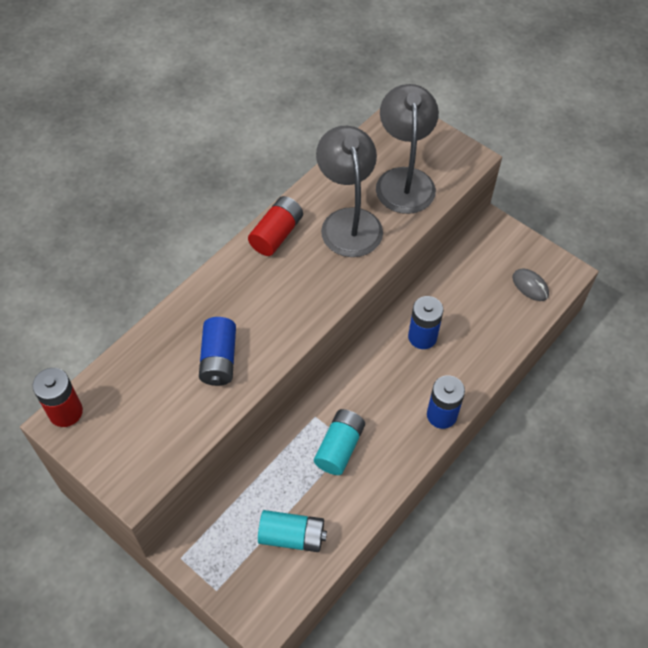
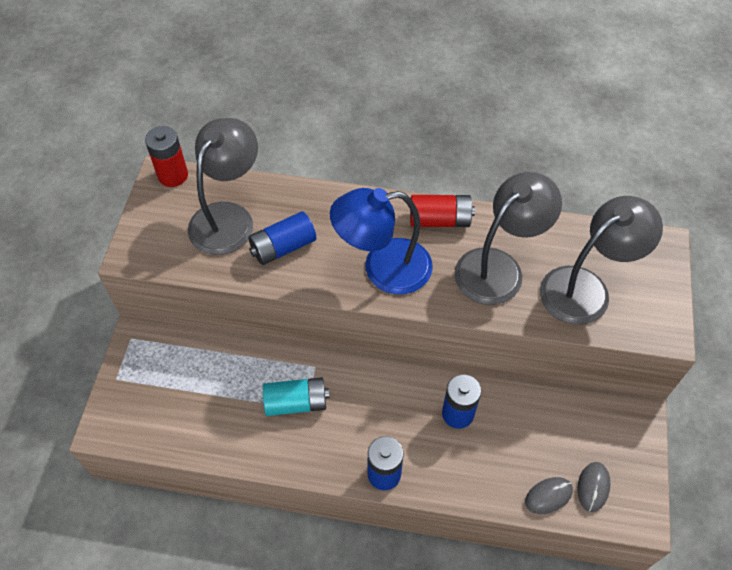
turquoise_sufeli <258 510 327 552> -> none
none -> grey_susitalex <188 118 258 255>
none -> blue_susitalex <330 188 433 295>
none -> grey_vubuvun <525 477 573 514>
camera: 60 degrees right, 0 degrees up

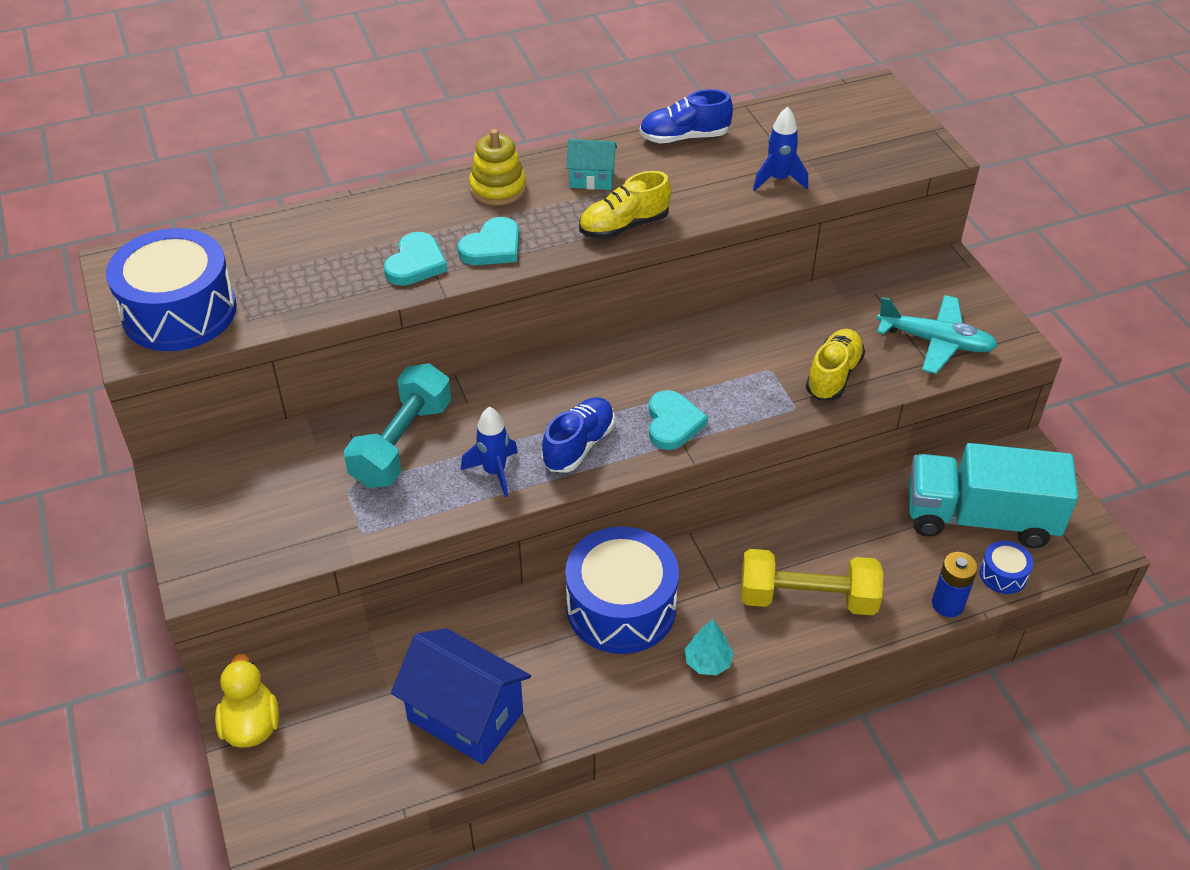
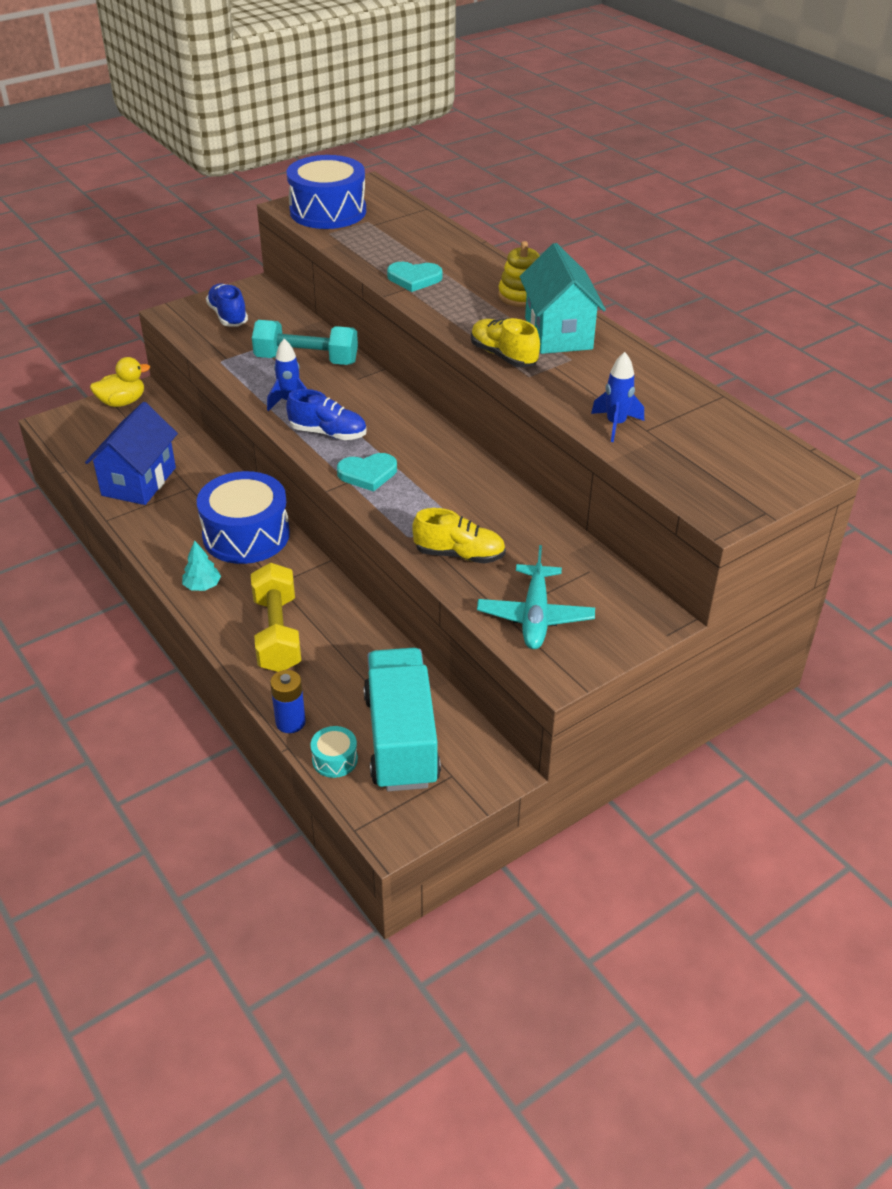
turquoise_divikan <457 217 519 265> -> none
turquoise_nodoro <566 139 617 190> -> turquoise_nodoro <519 243 606 354>, x1.92
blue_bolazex <639 89 733 143> -> blue_bolazex <206 283 248 326>, move
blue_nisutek <979 540 1033 594> -> turquoise_nisutek <311 726 358 778>
camera: 75 degrees right, 5 degrees down

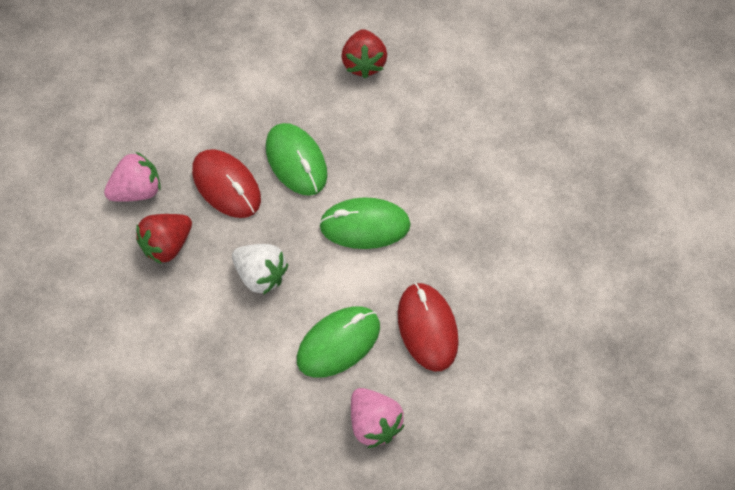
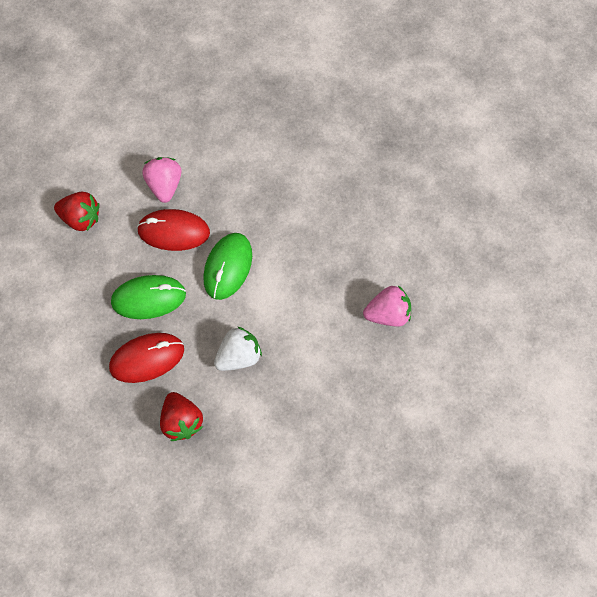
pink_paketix <104 151 161 202> -> pink_paketix <142 157 182 203>, move
green_vubuvun <297 306 380 378> -> none
red_vubuvun <398 283 459 372> -> red_vubuvun <137 209 210 251>, move
camera: 70 degrees left, 5 degrees up

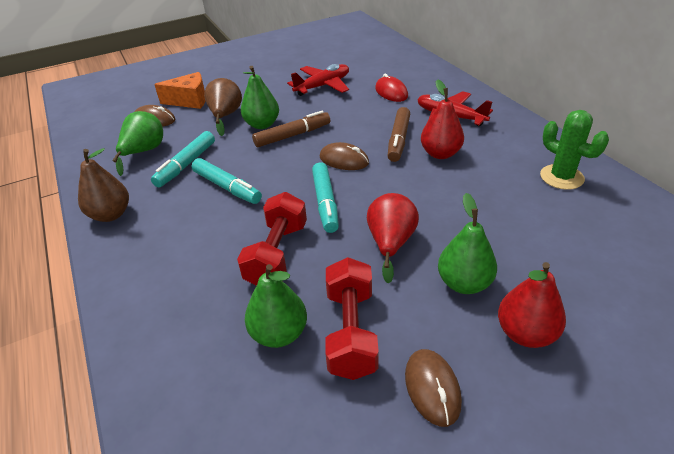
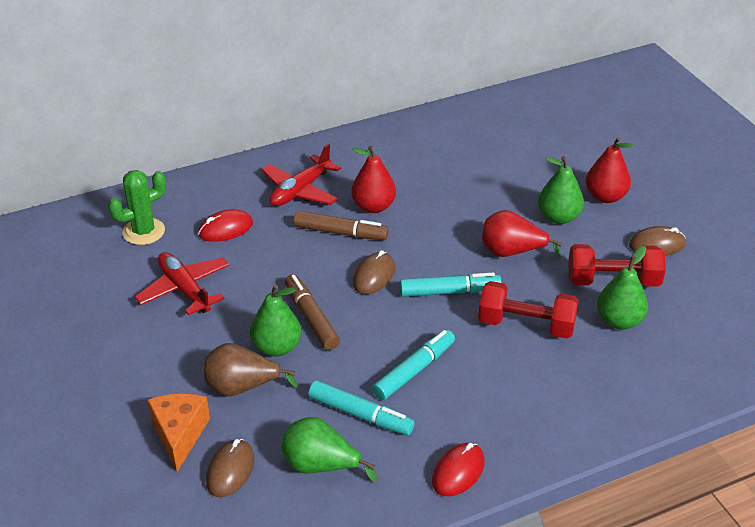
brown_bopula <78 148 129 222> -> red_vubuvun <432 443 485 496>
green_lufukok <540 110 609 190> -> green_lufukok <108 170 166 245>, move
camera: 90 degrees left, 0 degrees up

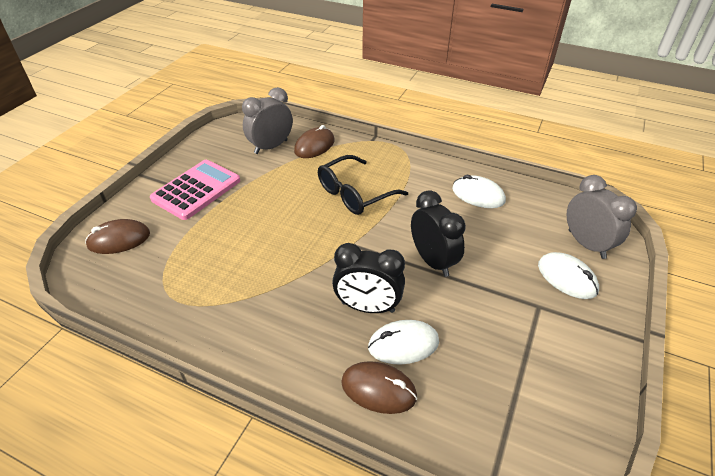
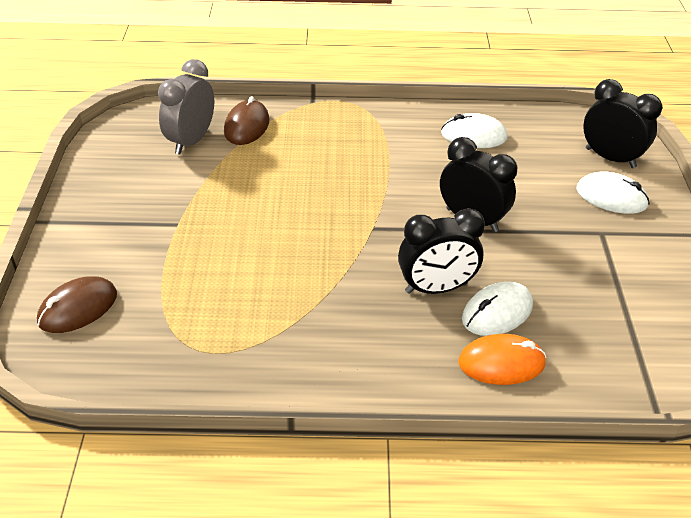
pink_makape <150 160 240 220> -> none
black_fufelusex <318 155 408 215> -> none
brown_vubuvun <341 361 417 414> -> orange_vubuvun <458 334 546 385>
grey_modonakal <566 175 637 259> -> black_modonakal <583 79 662 168>
camera: 25 degrees left, 0 degrees up

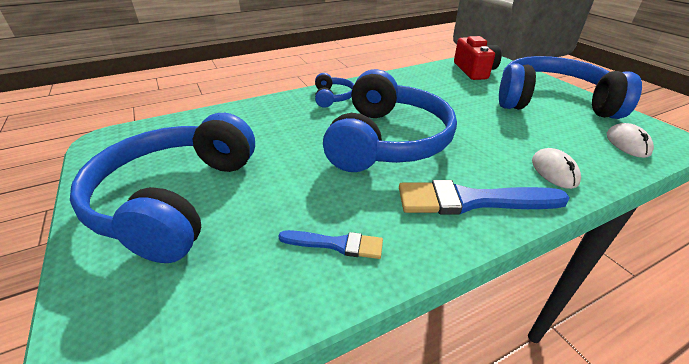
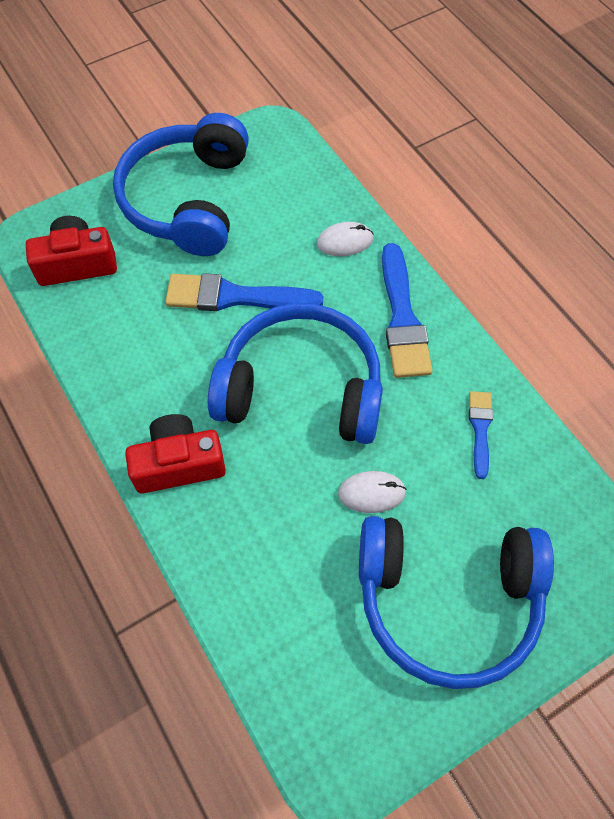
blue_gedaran <315 73 354 108> -> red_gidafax <125 414 226 493>
white_vubuvun <607 123 654 158> -> white_vubuvun <338 471 407 513>, move
none -> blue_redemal <165 273 323 311>
camera: 95 degrees left, 25 degrees up

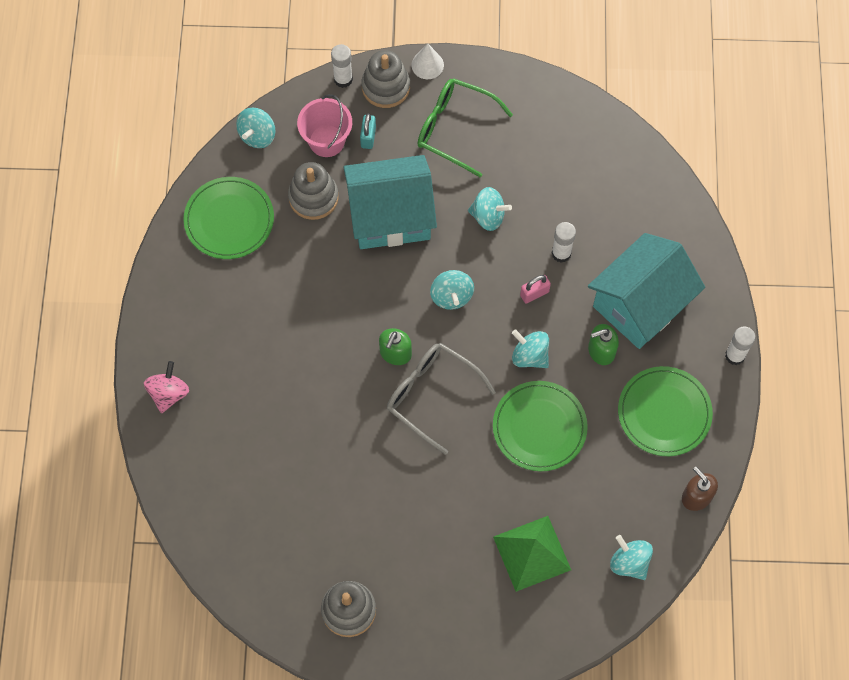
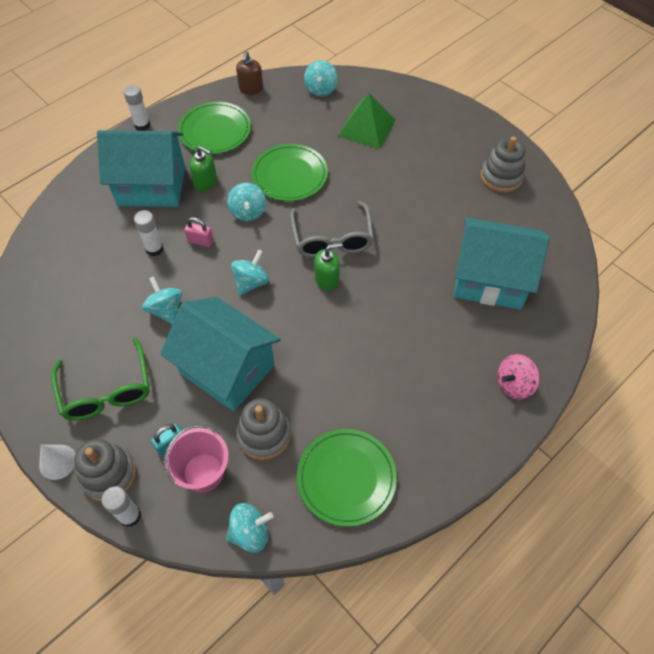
none -> turquoise_nodoro <454 217 550 310>
camera: 135 degrees left, 10 degrees down

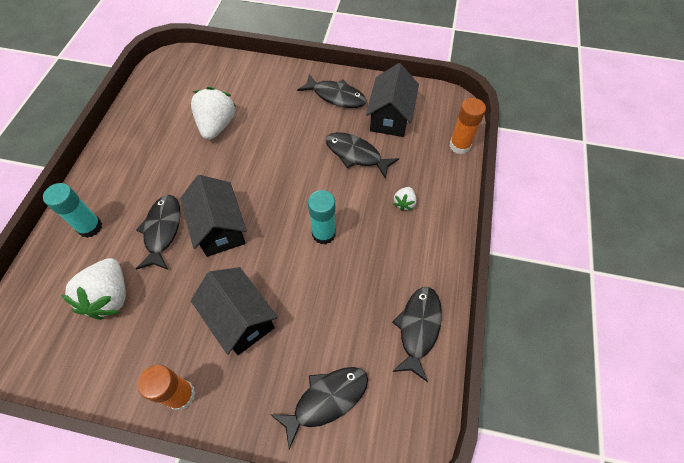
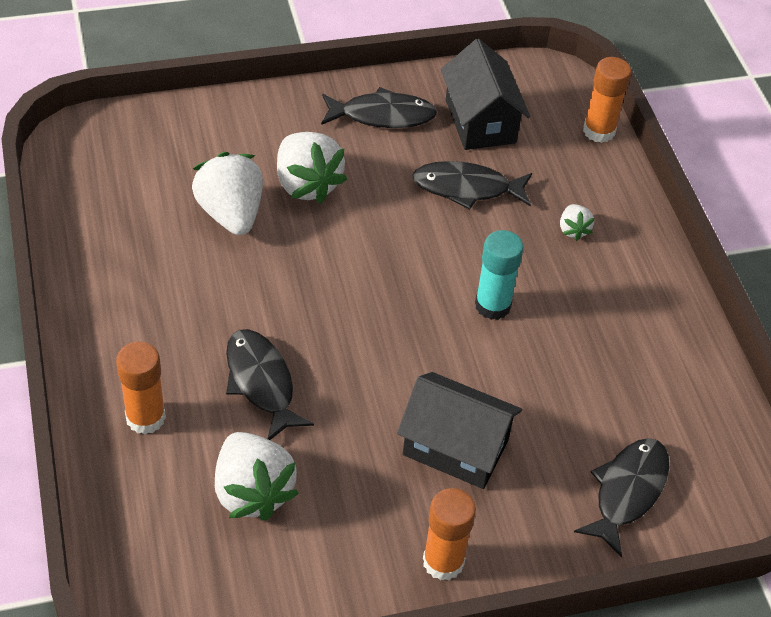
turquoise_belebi <43 183 102 238> -> orange_belebi <116 342 166 434>
black_nodoro <180 175 247 257> -> none
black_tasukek <392 287 442 382> -> none
none -> white_paketix <277 132 347 204>
camera: 30 degrees left, 10 degrees down

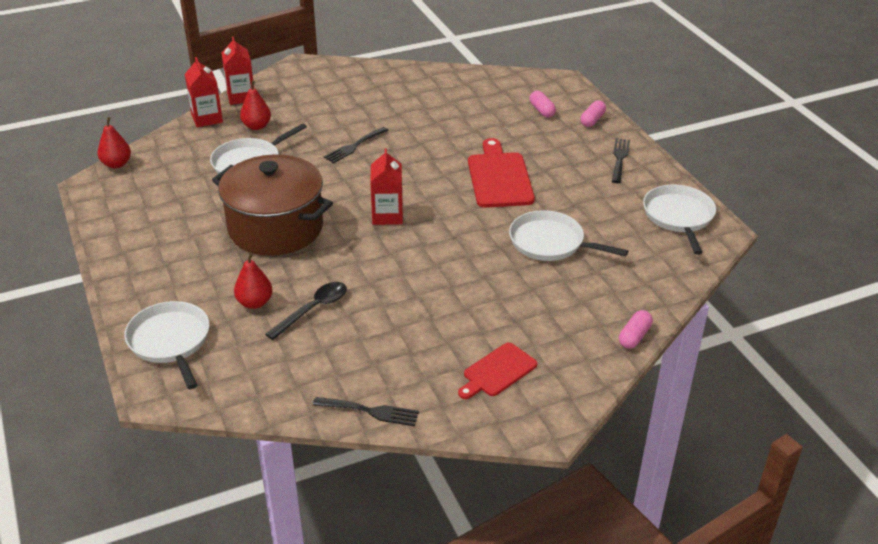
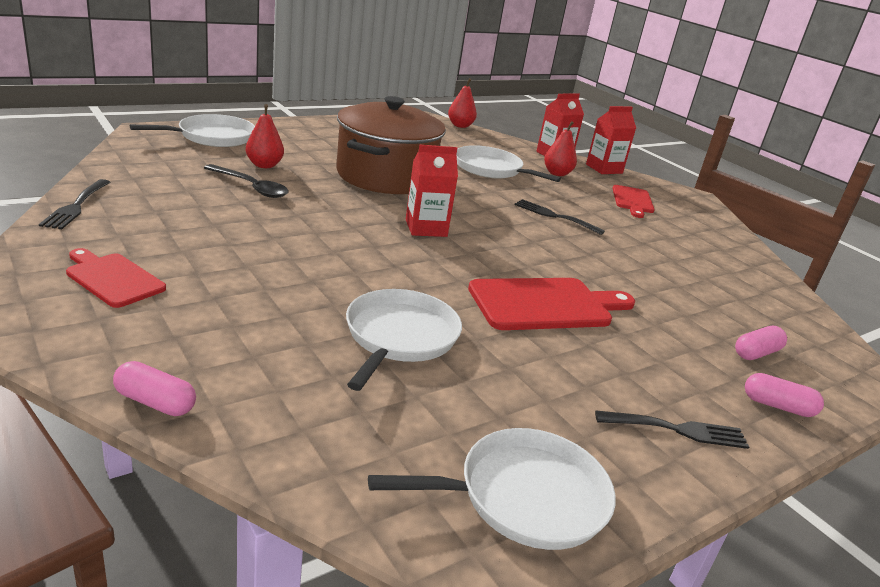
none -> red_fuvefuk <612 185 655 218>
camera: 75 degrees right, 10 degrees down

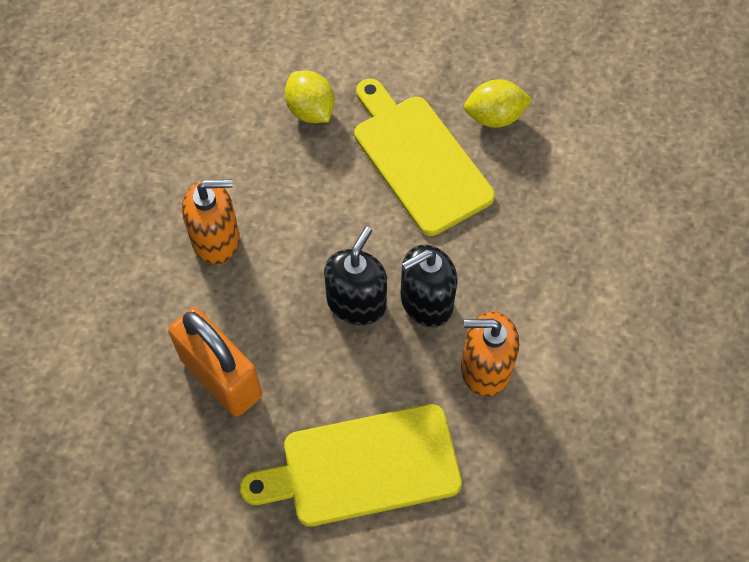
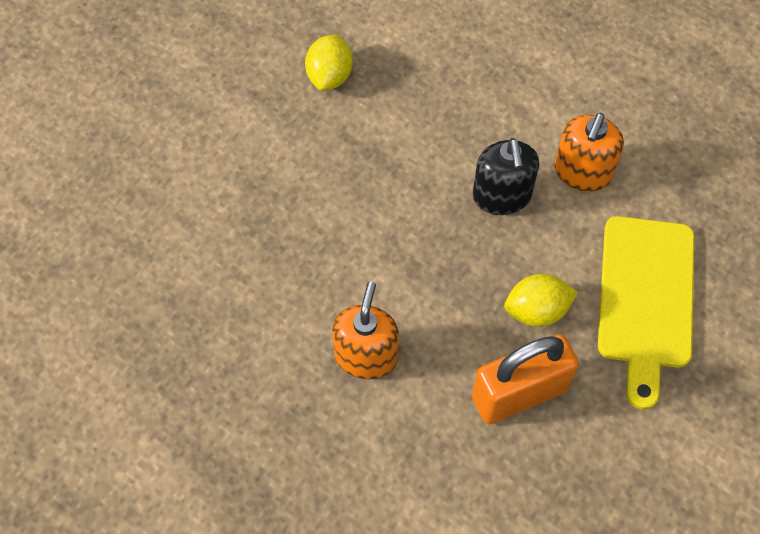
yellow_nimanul <285 71 335 123> -> yellow_nimanul <504 274 578 327>, move
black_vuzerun <324 227 387 325> -> none
yellow_fuvefuk <354 79 495 236> -> none
camera: 70 degrees left, 0 degrees up

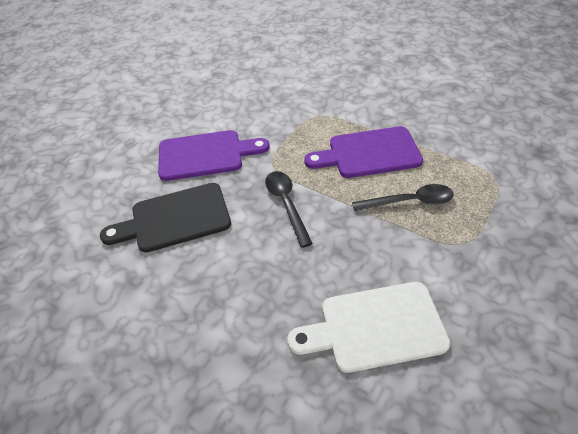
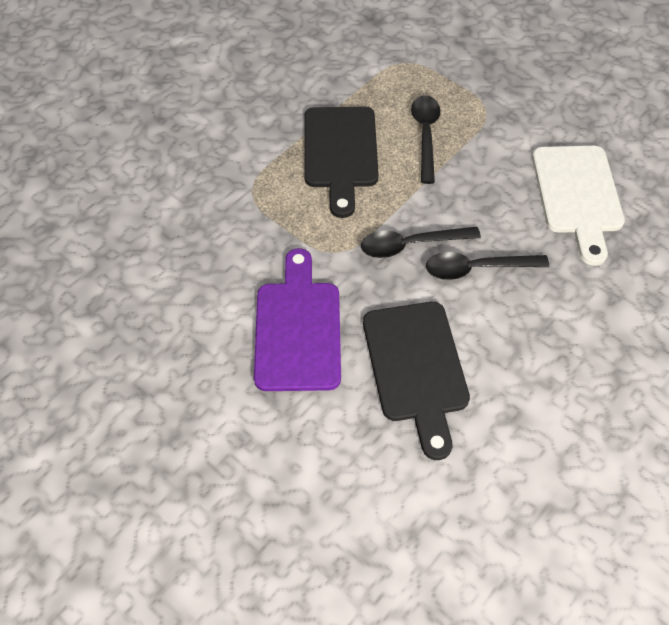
purple_fuvefuk <304 126 423 178> -> black_fuvefuk <304 107 379 218>
none -> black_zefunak <426 252 549 280>
camera: 85 degrees left, 10 degrees up

